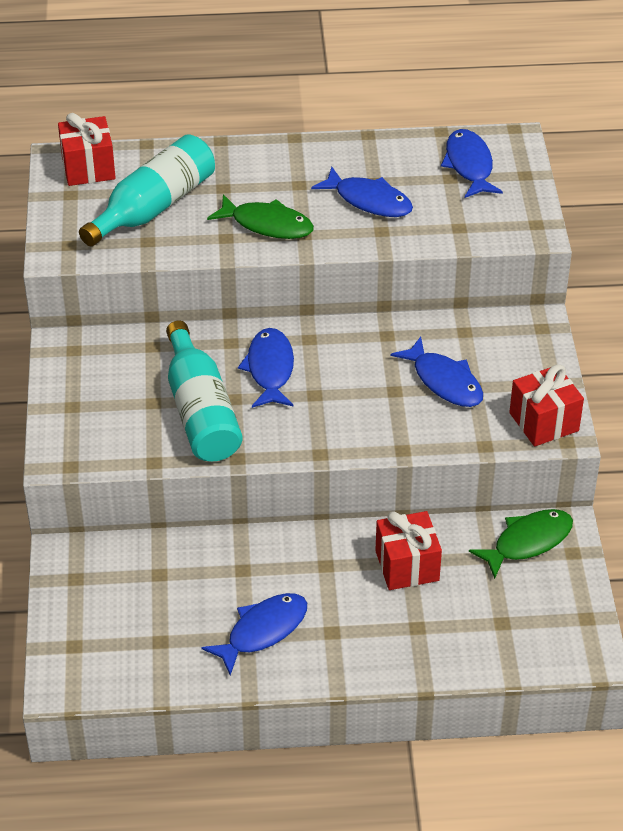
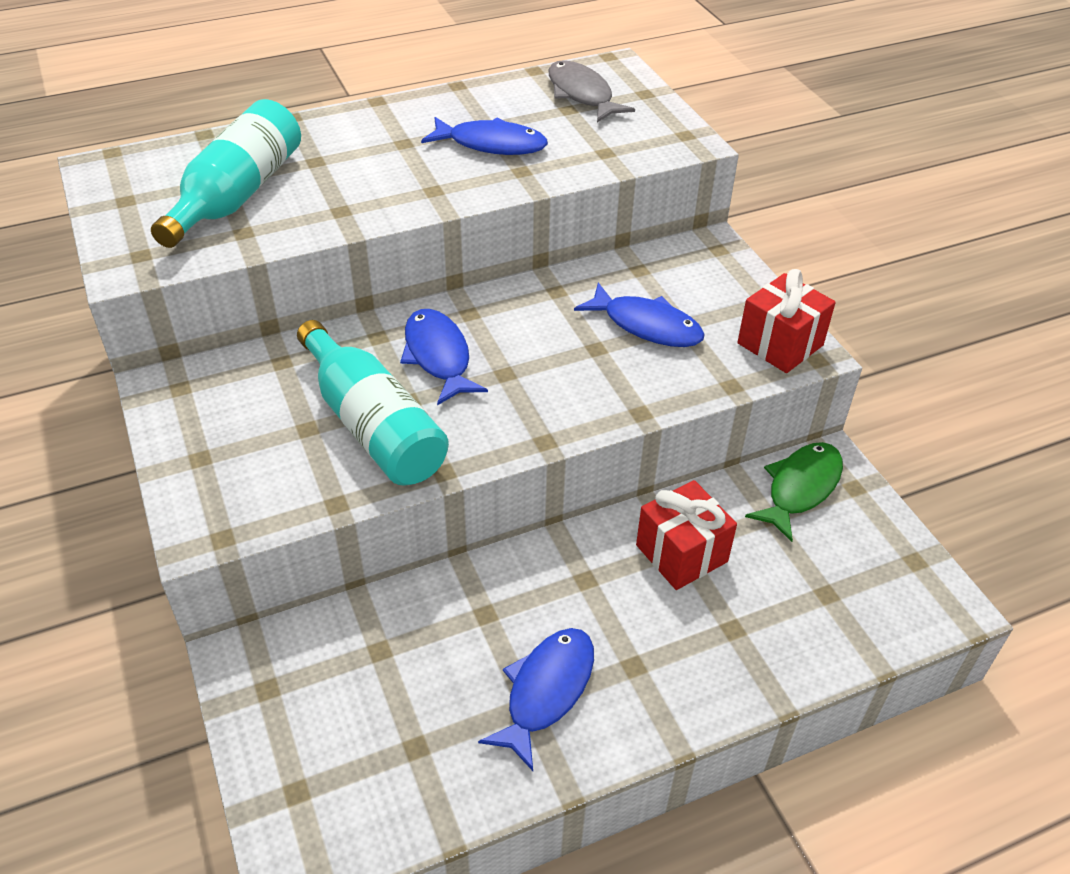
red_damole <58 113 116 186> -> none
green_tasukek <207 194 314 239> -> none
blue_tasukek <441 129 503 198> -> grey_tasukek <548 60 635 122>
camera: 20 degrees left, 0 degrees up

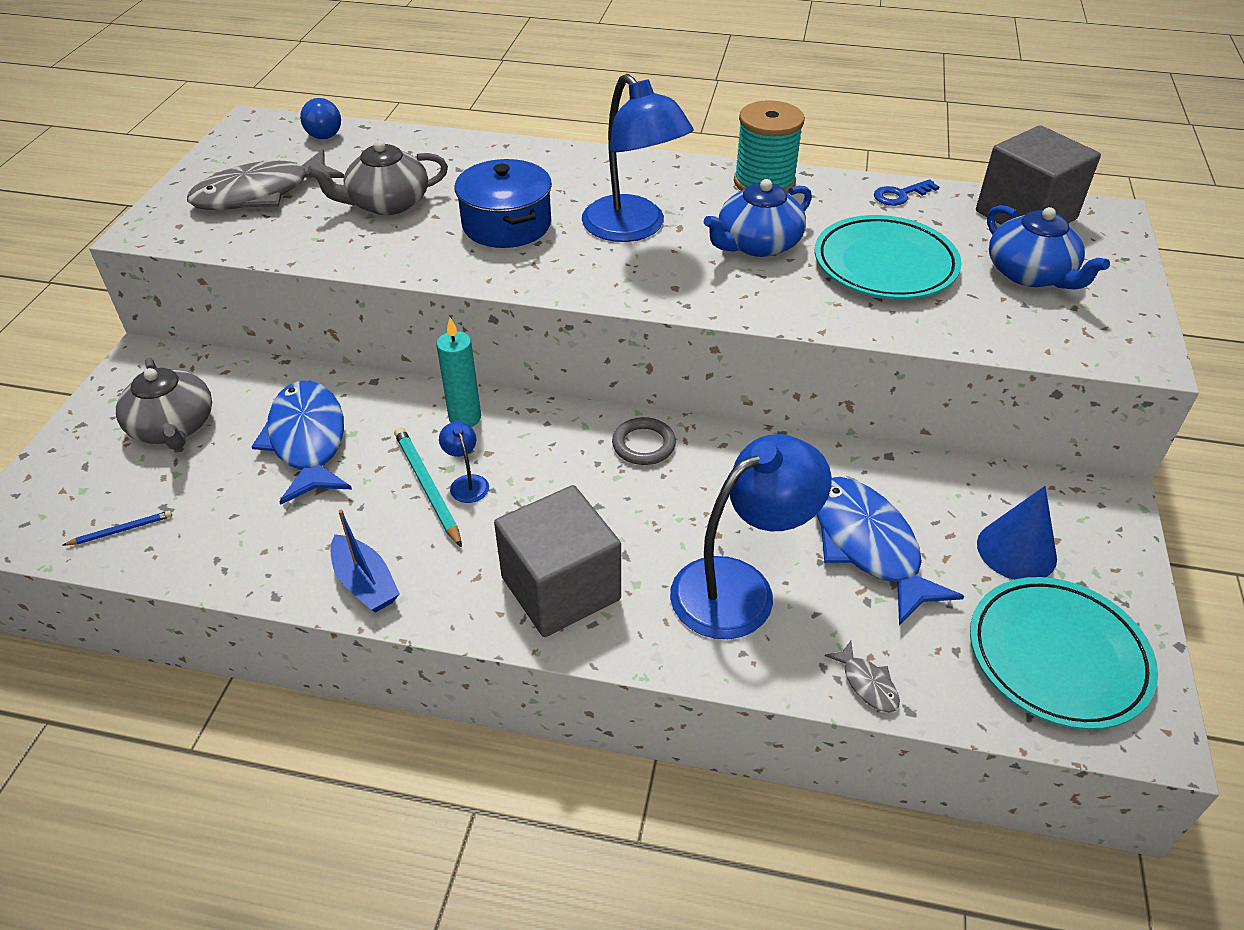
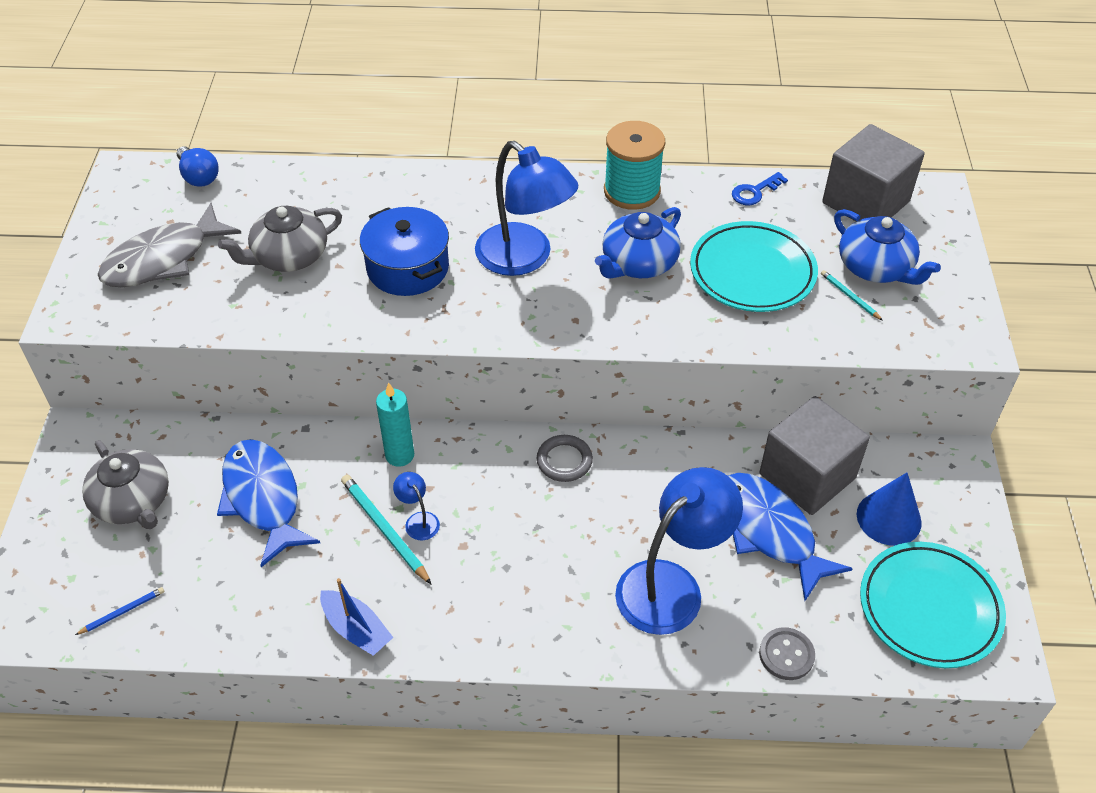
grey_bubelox <494 485 621 637> -> grey_bubelox <760 396 870 515>, move
grey_tasukek <825 641 900 713> -> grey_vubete <759 627 815 680>
none -> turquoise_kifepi <821 270 883 321>
camera: 10 degrees left, 5 degrees up

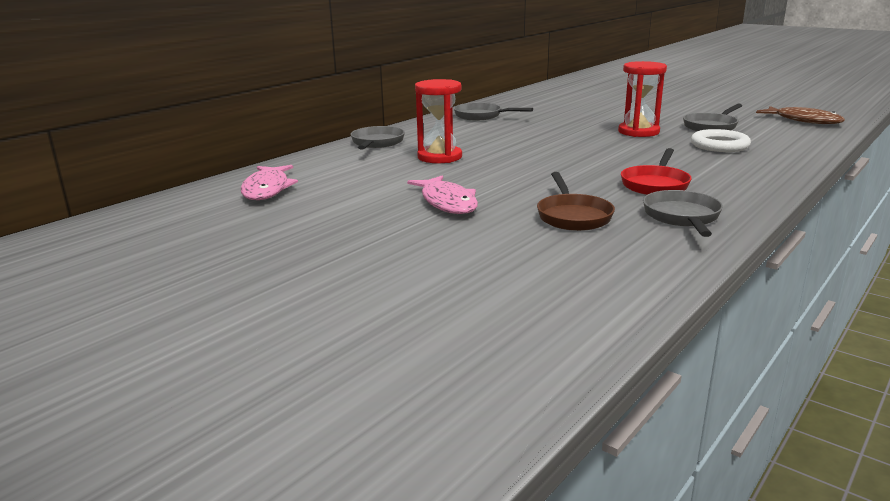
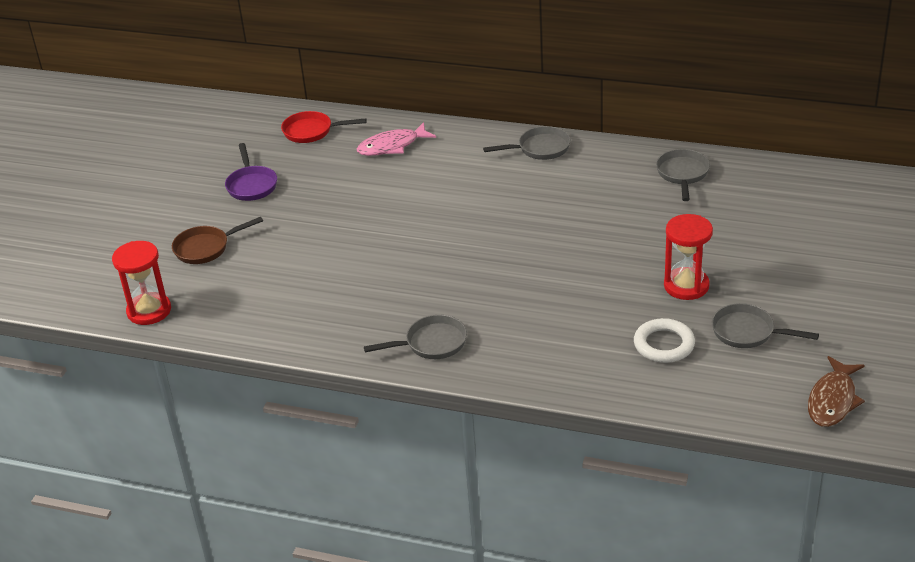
pink_tasukek <407 175 478 214> -> none
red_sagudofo <415 79 462 163> -> red_sagudofo <112 241 171 325>, move
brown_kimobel <537 172 615 231> -> brown_kimobel <172 217 263 264>, move
red_kimobel <621 148 692 195> -> red_kimobel <281 111 367 143>, move
none -> purple_kimobel <225 143 277 201>
camera: 70 degrees right, 15 degrees up

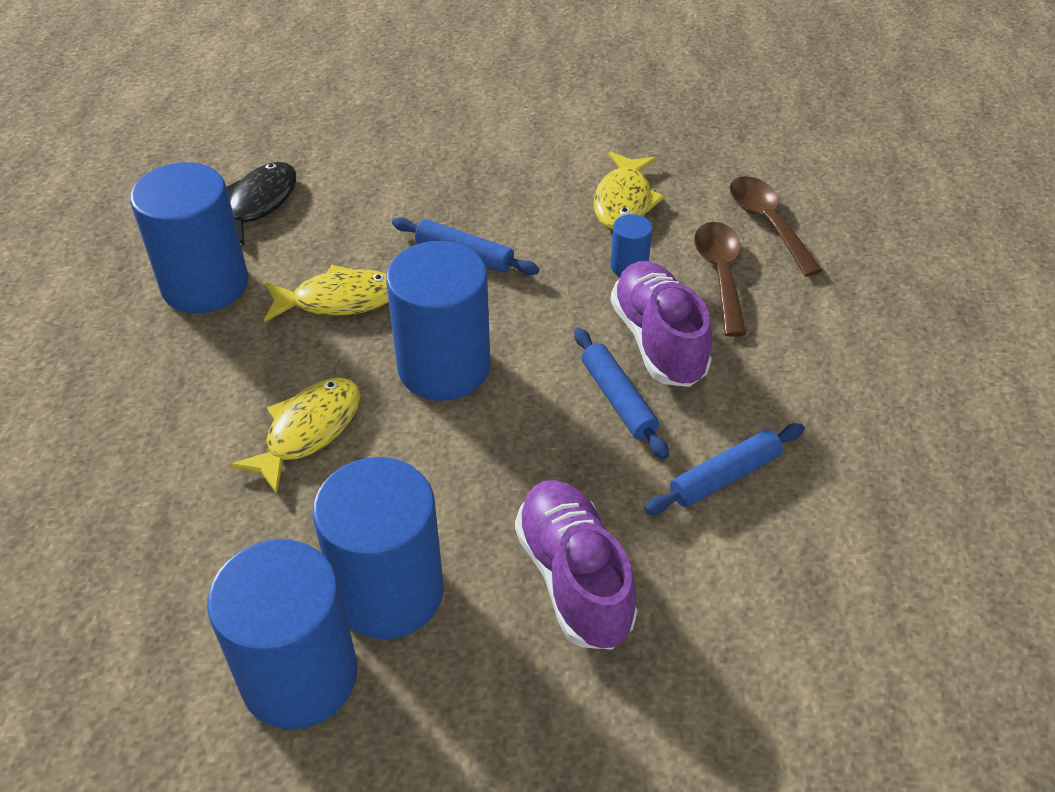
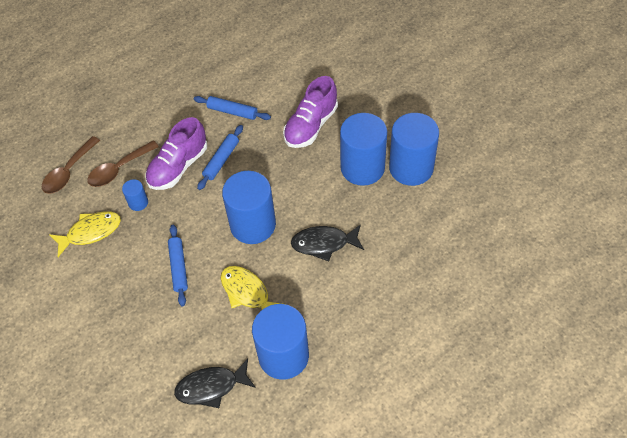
yellow_tasukek <229 378 360 494> -> black_tasukek <291 224 364 262>
camera: 125 degrees left, 10 degrees up

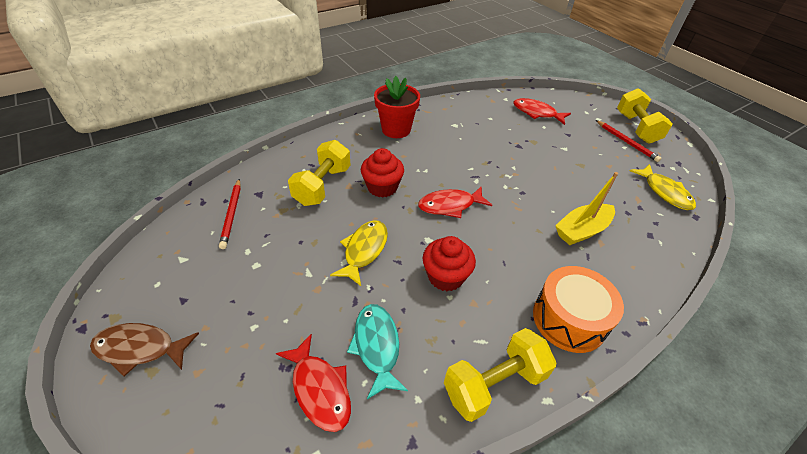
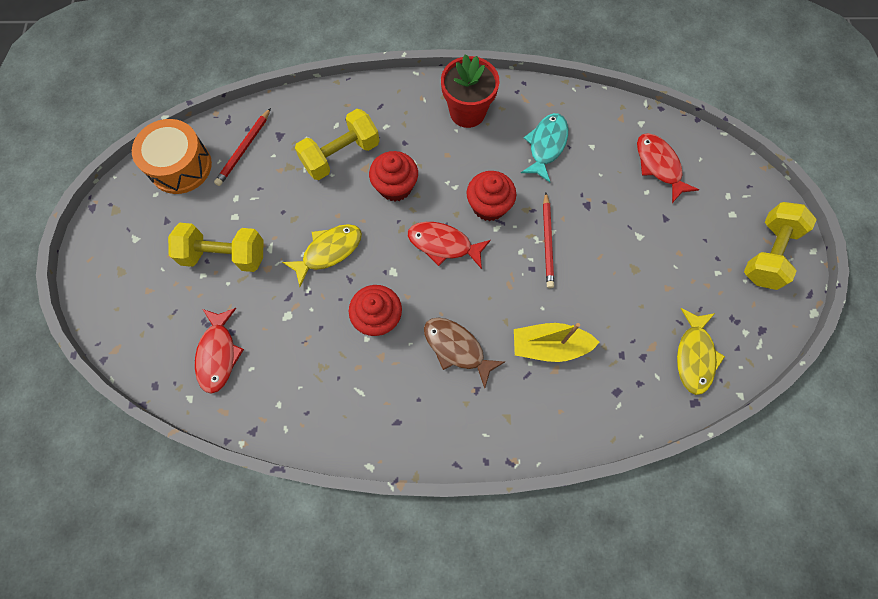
brown_tasukek <90 323 199 377> -> brown_tasukek <424 317 505 388>, move
turquoise_tasukek <347 304 408 399> -> turquoise_tasukek <521 113 568 183>, move
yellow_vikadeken <444 328 556 422> -> yellow_vikadeken <168 223 263 272>, move
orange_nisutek <533 266 624 353> -> orange_nisutek <132 119 212 194>, move
red_kifepi <596 120 661 162> -> red_kifepi <543 193 554 288>, move
none -> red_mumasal <467 171 516 221>
camera: 35 degrees right, 25 degrees up

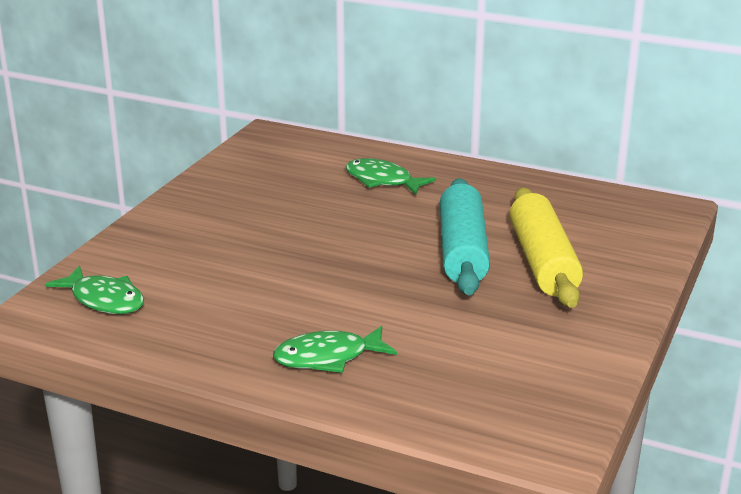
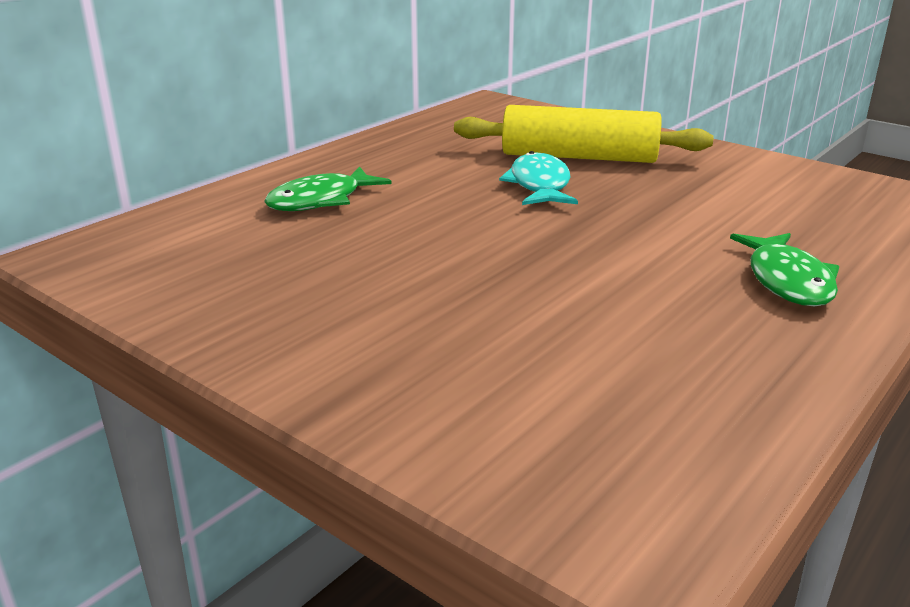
green_tasukek <45 265 144 314> -> none
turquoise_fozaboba <440 178 490 295> -> turquoise_tasukek <499 151 578 205>
camera: 75 degrees left, 0 degrees up

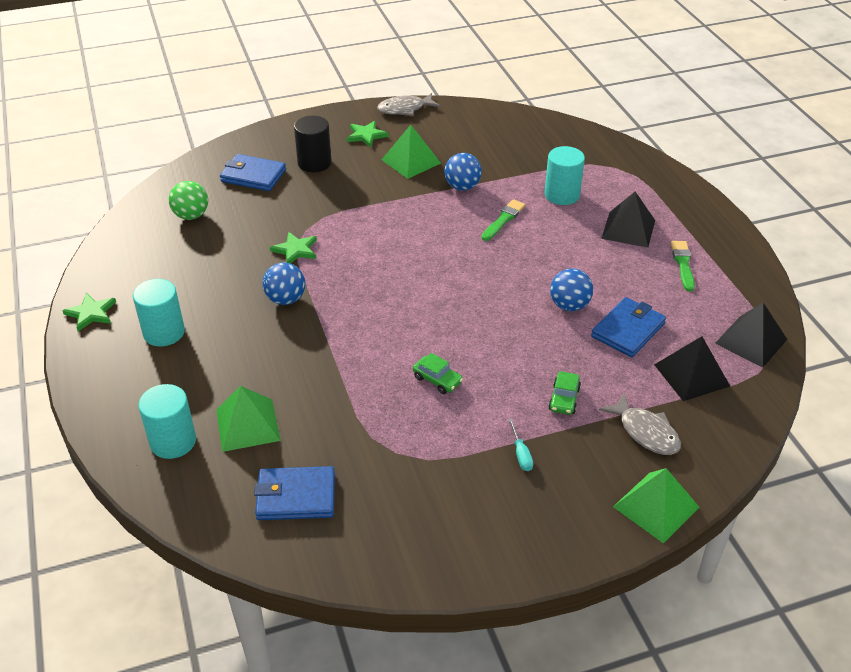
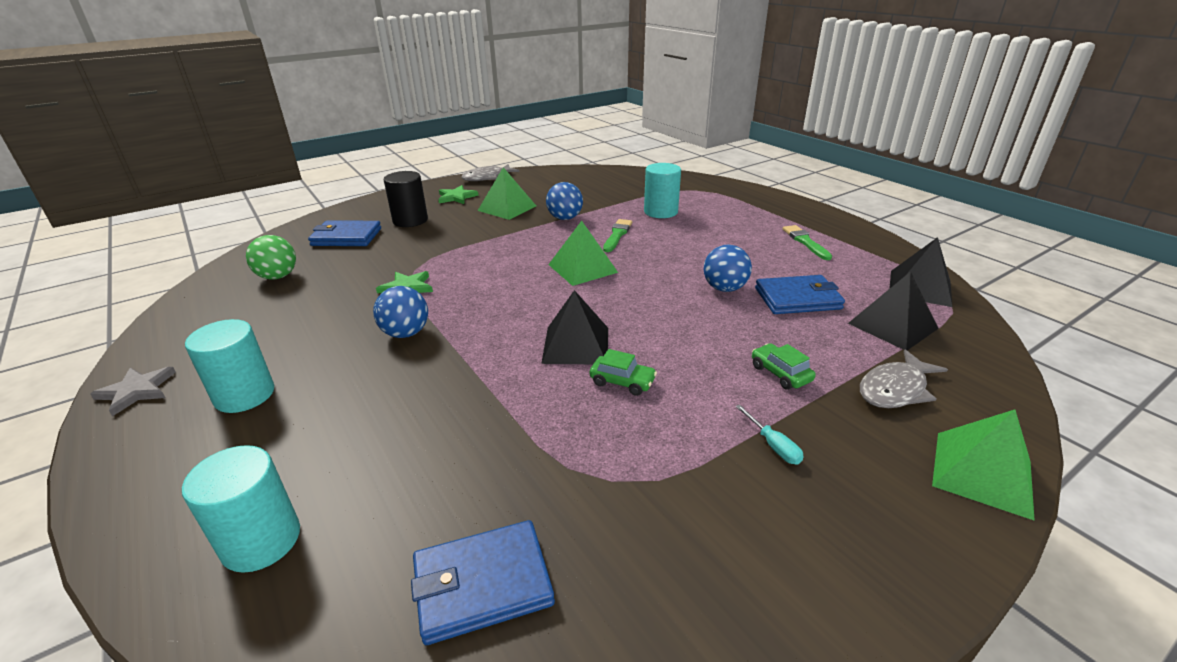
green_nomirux <62 293 116 331> -> grey_nomirux <90 367 176 416>
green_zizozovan <216 386 280 452> -> green_zizozovan <548 221 618 286>, move
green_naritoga <548 371 581 415> -> green_naritoga <752 343 816 390>, 150 degrees clockwise
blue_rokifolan <591 297 666 357> -> blue_rokifolan <755 275 845 314>, 60 degrees clockwise
grey_tasukek <599 392 681 455> -> grey_tasukek <860 349 948 408>, 105 degrees clockwise
black_zizozovan <601 191 655 248> -> black_zizozovan <541 290 608 364>, move
camera: 15 degrees left, 10 degrees down

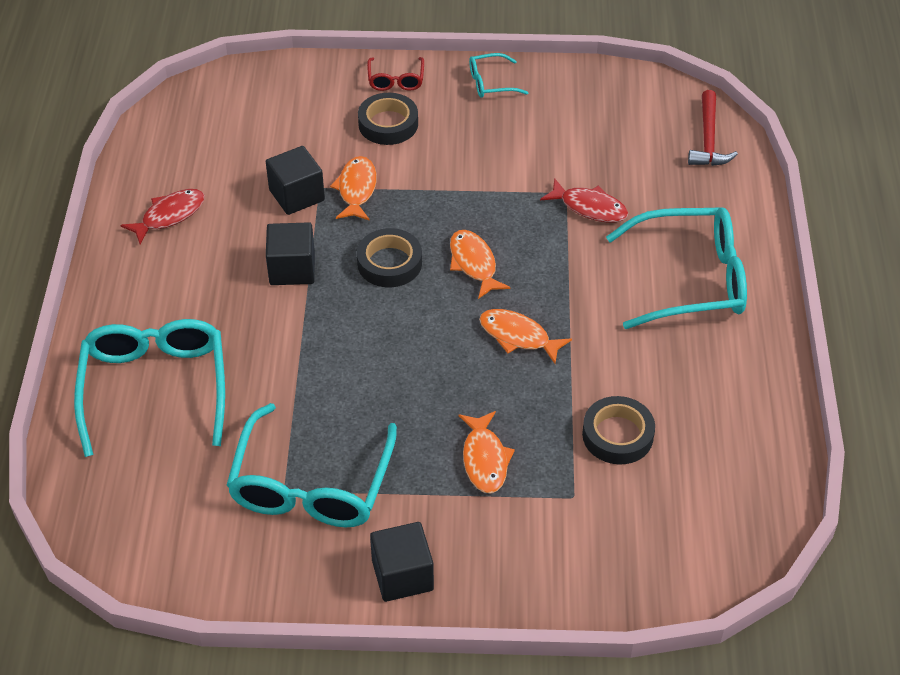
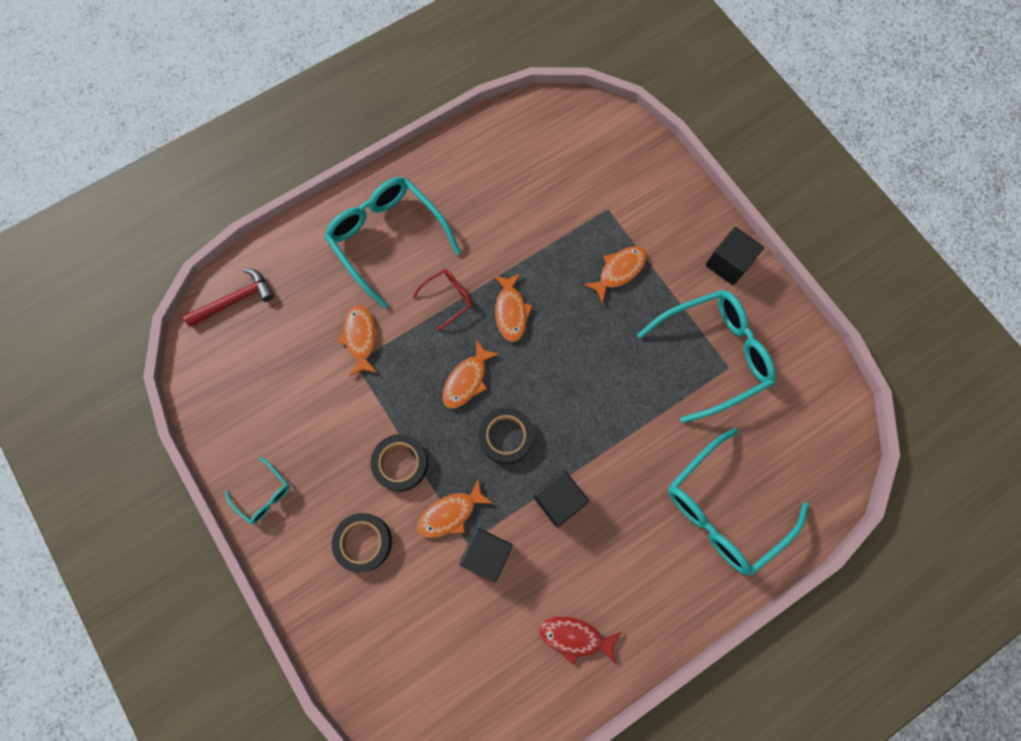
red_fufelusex <367 57 424 91> -> red_fufelusex <413 269 473 331>, move
red_tasukek <540 178 628 223> -> orange_tasukek <338 305 377 377>
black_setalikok <582 396 655 464> -> black_setalikok <371 434 428 492>, move
camera: 125 degrees left, 25 degrees up

